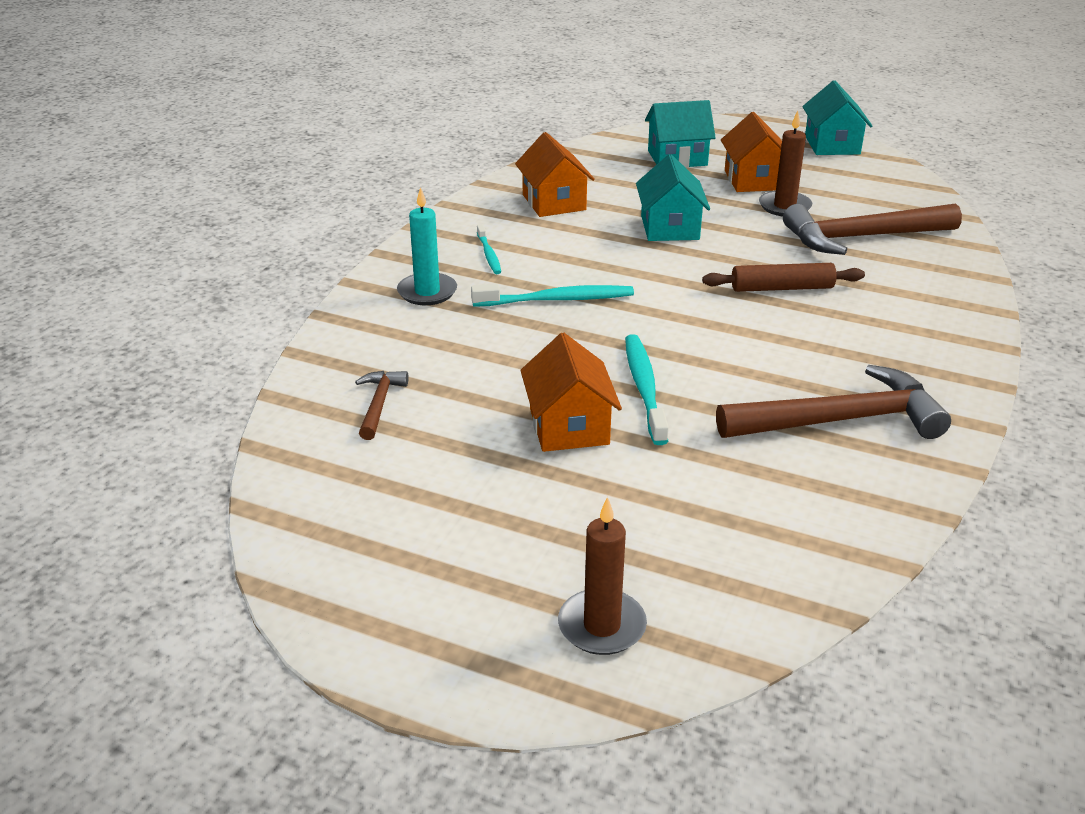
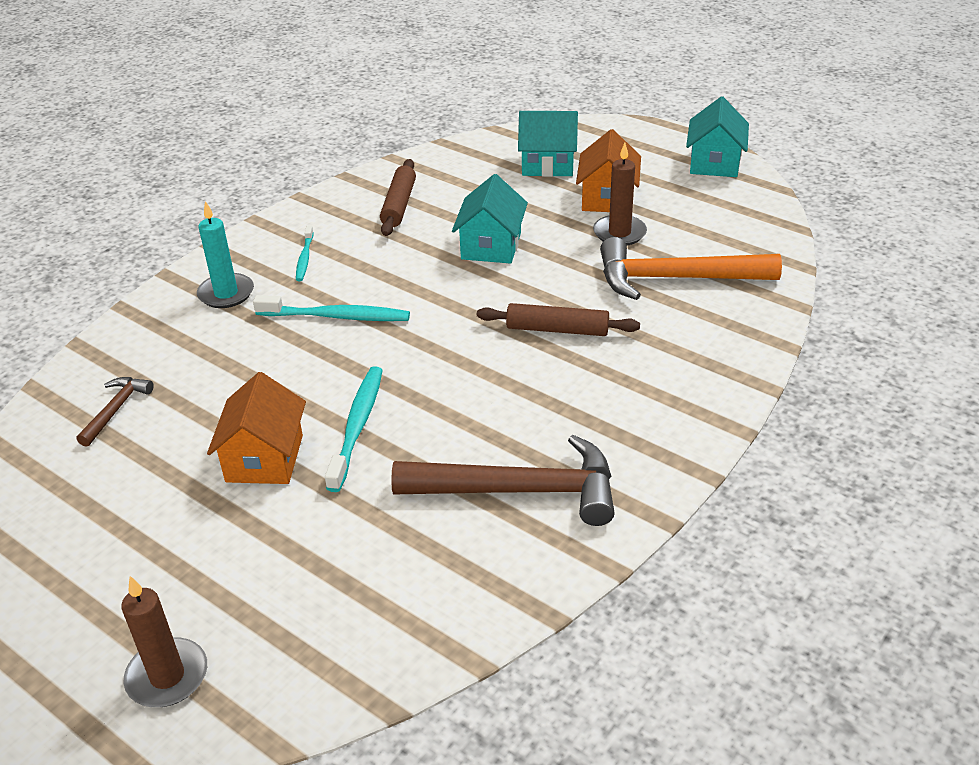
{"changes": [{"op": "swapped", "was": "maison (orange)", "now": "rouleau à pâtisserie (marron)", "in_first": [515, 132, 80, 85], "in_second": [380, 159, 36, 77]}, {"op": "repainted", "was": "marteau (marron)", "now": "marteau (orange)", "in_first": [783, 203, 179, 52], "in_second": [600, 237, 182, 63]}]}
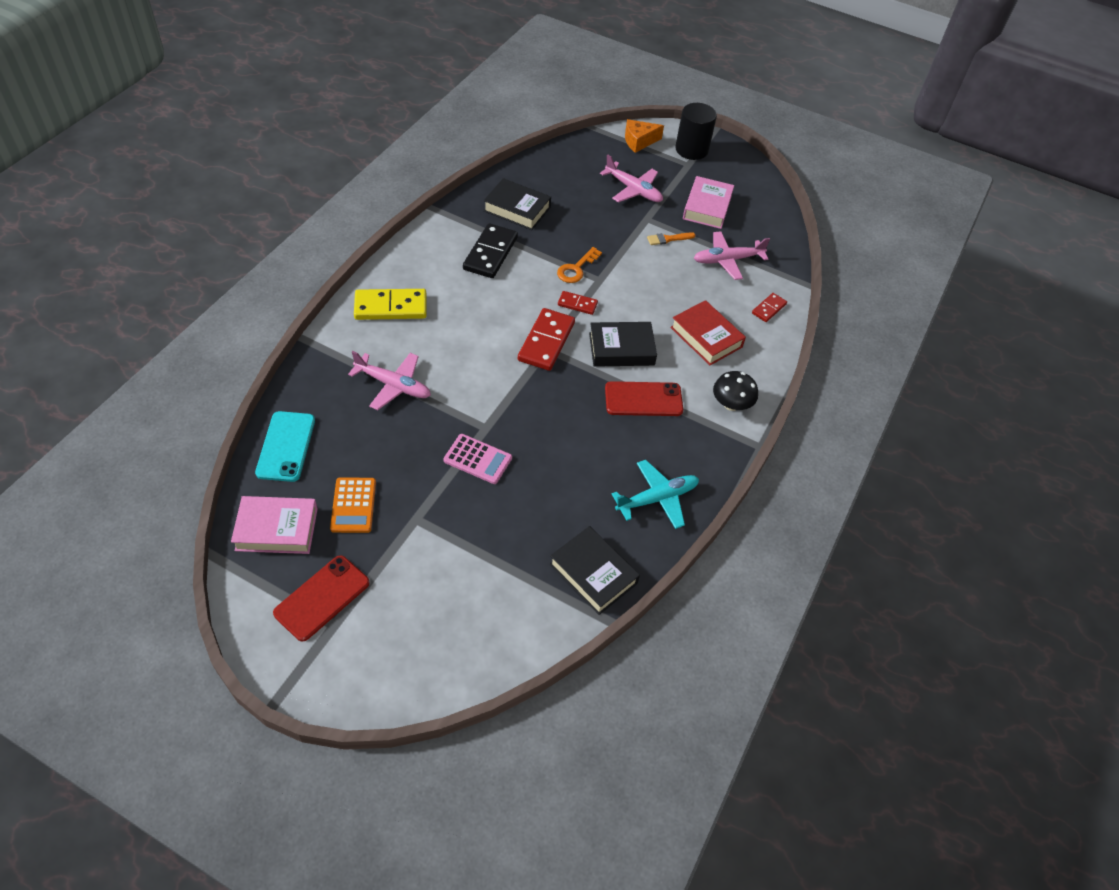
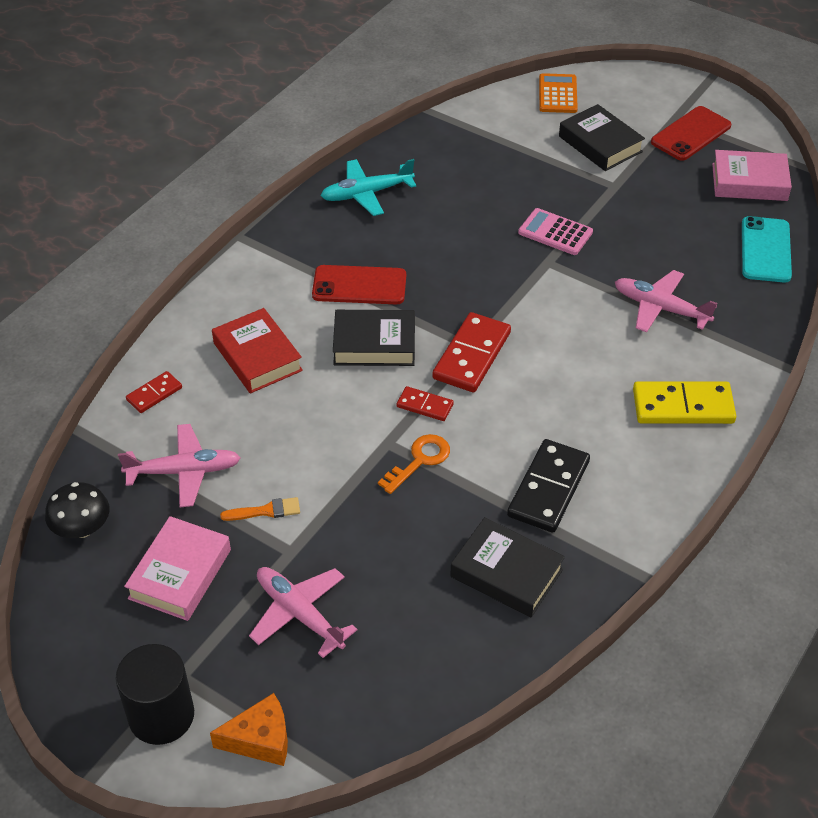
{"changes": [{"op": "shifted", "was": "champignon (noir)", "in_first": [713, 371, 45, 40], "in_second": [45, 482, 65, 56]}, {"op": "shifted", "was": "calculatrice (orange)", "in_first": [330, 477, 46, 56], "in_second": [539, 73, 39, 40]}, {"op": "shifted", "was": "livre (noir)", "in_first": [549, 526, 91, 89], "in_second": [559, 104, 86, 67]}]}
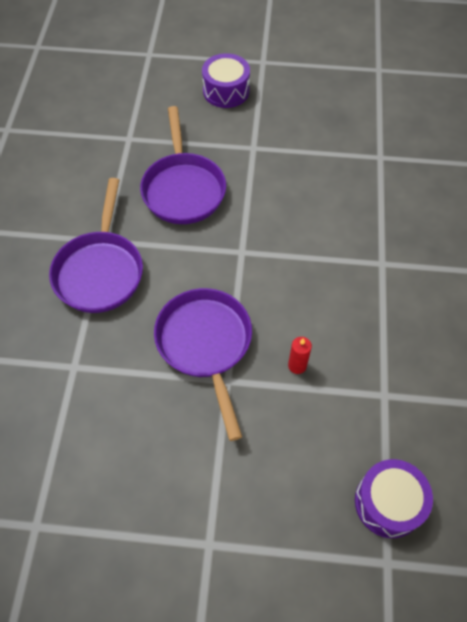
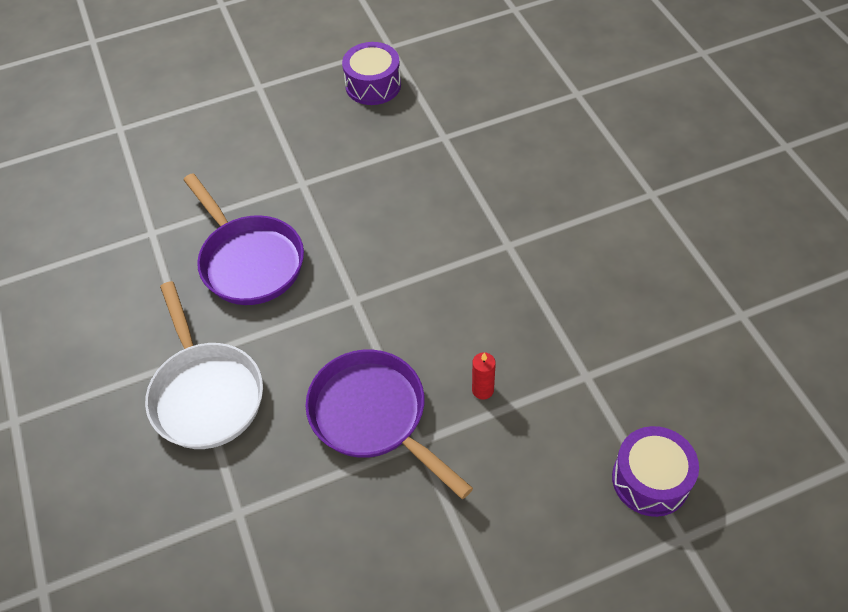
{"changes": [{"op": "repainted", "was": "poêle (violet)", "now": "poêle (blanc)", "in_first": [49, 178, 94, 135], "in_second": [145, 281, 118, 168]}, {"op": "shifted", "was": "tambour (violet)", "in_first": [202, 53, 48, 55], "in_second": [342, 42, 59, 63]}]}
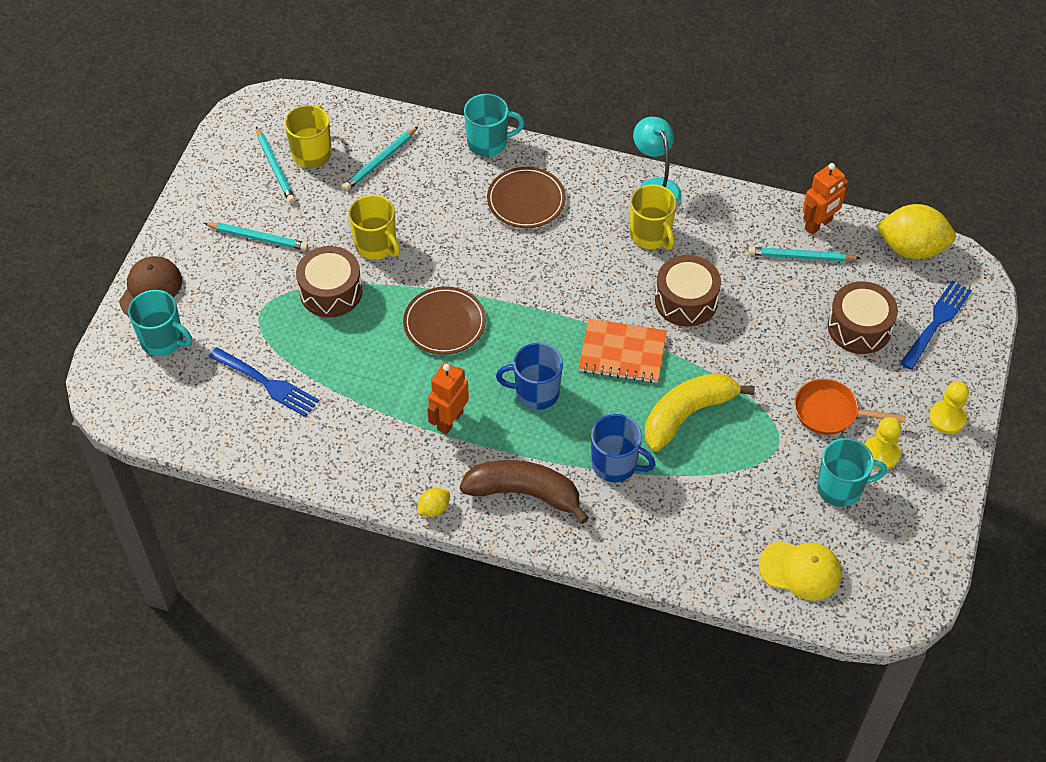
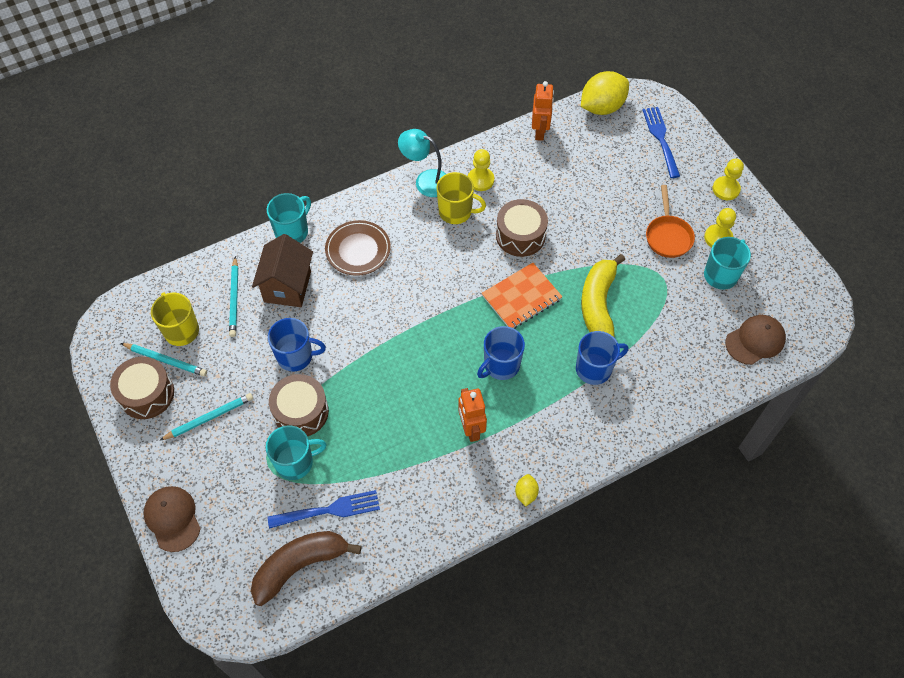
{"changes": [{"op": "shifted", "was": "tambour (marron)", "in_first": [828, 281, 70, 73], "in_second": [110, 356, 64, 63]}, {"op": "shifted", "was": "banane (marron)", "in_first": [460, 460, 129, 64], "in_second": [251, 531, 110, 75]}, {"op": "new", "now": "maison (marron)", "in_second": [252, 234, 61, 73]}, {"op": "shifted", "was": "tasse (turquoise)", "in_first": [128, 290, 64, 66], "in_second": [266, 425, 61, 55]}, {"op": "repainted", "was": "tasse (jaune)", "now": "tasse (bleu)", "in_first": [348, 195, 52, 65], "in_second": [268, 318, 58, 54]}, {"op": "new", "now": "pion (jaune)", "in_second": [468, 149, 26, 42]}, {"op": "rotated", "was": "poêle (orange)", "in_first": [794, 379, 112, 56], "in_second": [646, 185, 49, 73], "clockwise": -60}, {"op": "repainted", "was": "casquette (jaune)", "now": "casquette (marron)", "in_first": [759, 541, 83, 60], "in_second": [726, 315, 60, 50]}, {"op": "gone", "was": "assiette (marron)", "in_first": [403, 286, 83, 69]}, {"op": "gone", "was": "crayon (turquoise)", "in_first": [748, 247, 113, 14]}]}
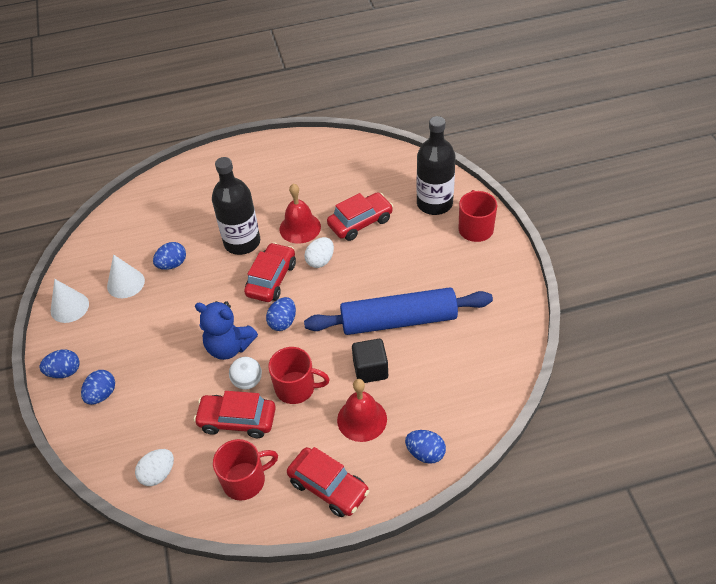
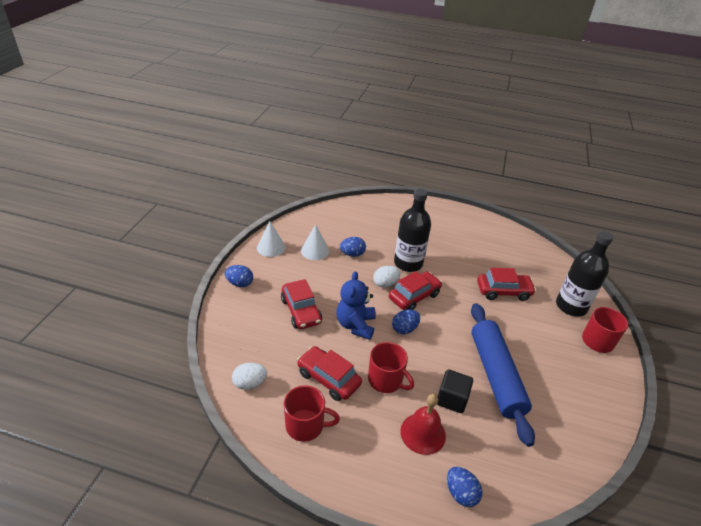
{"changes": [{"op": "shifted", "was": "voiture (rouge)", "in_first": [287, 447, 83, 70], "in_second": [281, 279, 41, 50]}, {"op": "rotated", "was": "ours en peluche (bleu)", "in_first": [195, 301, 63, 59], "in_second": [337, 271, 39, 69], "clockwise": 45}, {"op": "shifted", "was": "œuf (blanc)", "in_first": [304, 237, 30, 31], "in_second": [373, 266, 28, 21]}, {"op": "rotated", "was": "rouleau à pâtisserie (bleu)", "in_first": [304, 287, 189, 48], "in_second": [471, 303, 64, 144], "clockwise": 60}, {"op": "gone", "was": "œuf (bleu)", "in_first": [81, 370, 34, 35]}, {"op": "gone", "was": "balle (blanc)", "in_first": [229, 357, 33, 33]}, {"op": "gone", "was": "cloche (rouge)", "in_first": [279, 184, 42, 60]}]}
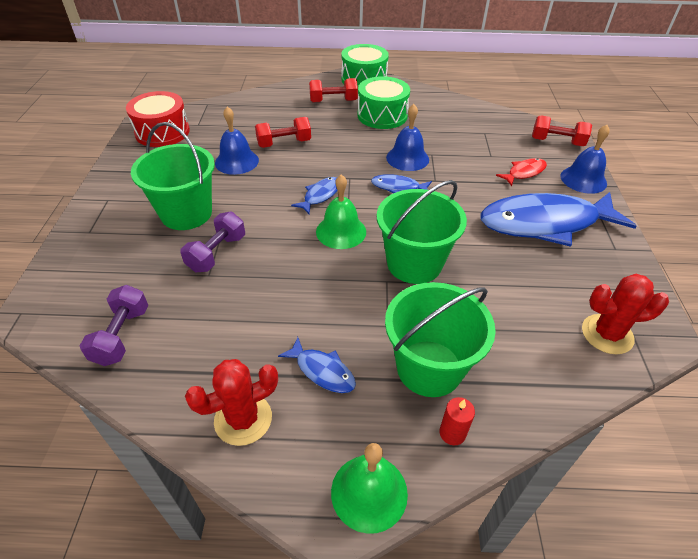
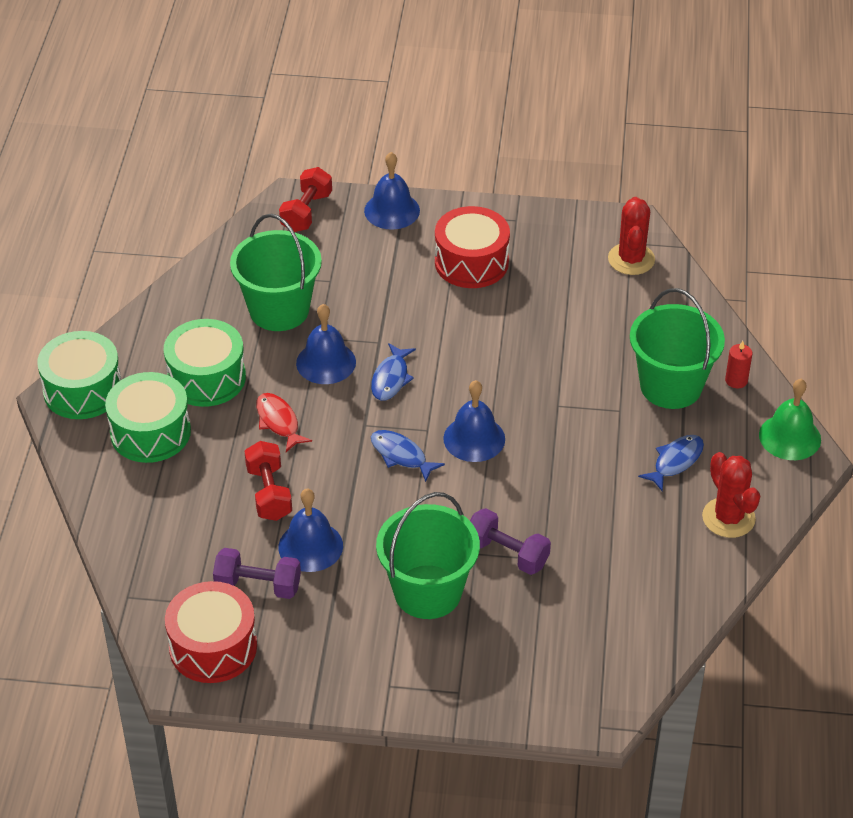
{"changes": [{"op": "swapped", "was": "haltère (rouge)", "now": "tambour (vert)", "in_first": [309, 78, 49, 24], "in_second": [105, 372, 86, 91]}, {"op": "shifted", "was": "haltère (violet)", "in_first": [80, 285, 68, 81], "in_second": [213, 548, 88, 51]}, {"op": "shifted", "was": "seau (vert)", "in_first": [377, 180, 90, 104], "in_second": [230, 214, 92, 117]}, {"op": "shifted", "was": "poisson (rouge)", "in_first": [496, 158, 51, 28], "in_second": [256, 393, 56, 59]}, {"op": "swapped", "was": "poisson (bleu)", "now": "tambour (rouge)", "in_first": [480, 192, 157, 55], "in_second": [435, 206, 75, 82]}, {"op": "repainted", "was": "cloche (vert)", "now": "cloche (bleu)", "in_first": [316, 174, 50, 75], "in_second": [443, 380, 62, 82]}]}
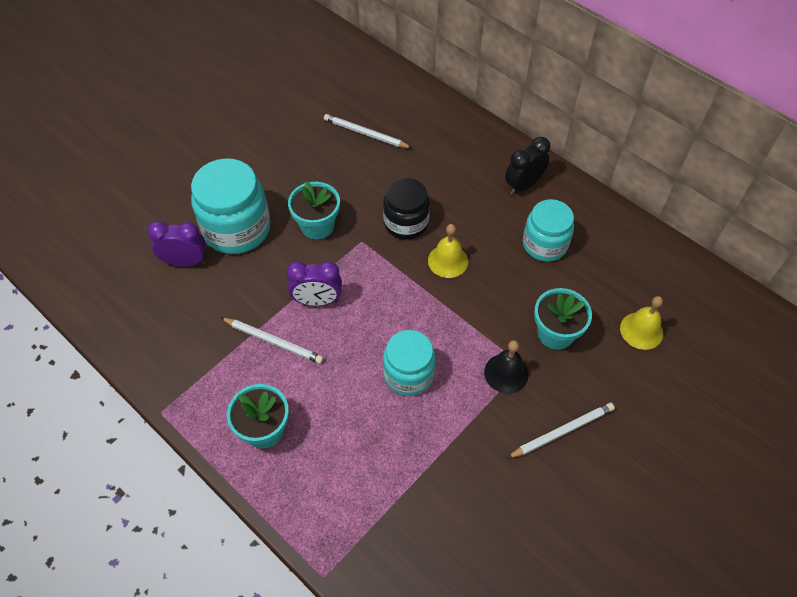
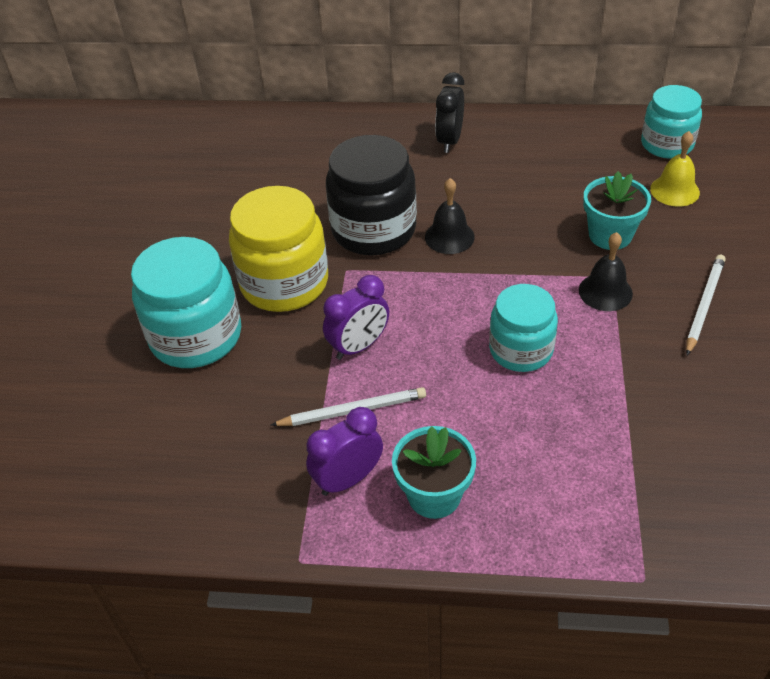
{"changes": [{"op": "swapped", "was": "pot de fleurs (turquoise)", "now": "bocal (jaune)", "in_first": [288, 181, 52, 59], "in_second": [229, 186, 99, 126]}, {"op": "shifted", "was": "réveil (violet)", "in_first": [147, 221, 59, 46], "in_second": [306, 407, 77, 89]}, {"op": "scaled", "was": "bocal (noir)", "in_first": [383, 178, 47, 62], "in_second": [326, 135, 91, 120], "ratio": 1.52}, {"op": "repainted", "was": "cloche (jaune)", "now": "cloche (noir)", "in_first": [428, 224, 40, 54], "in_second": [425, 178, 50, 76]}, {"op": "shifted", "was": "bocal (turquoise)", "in_first": [523, 199, 51, 63], "in_second": [641, 85, 61, 74]}, {"op": "gone", "was": "crayon (blanc)", "in_first": [324, 114, 88, 34]}]}
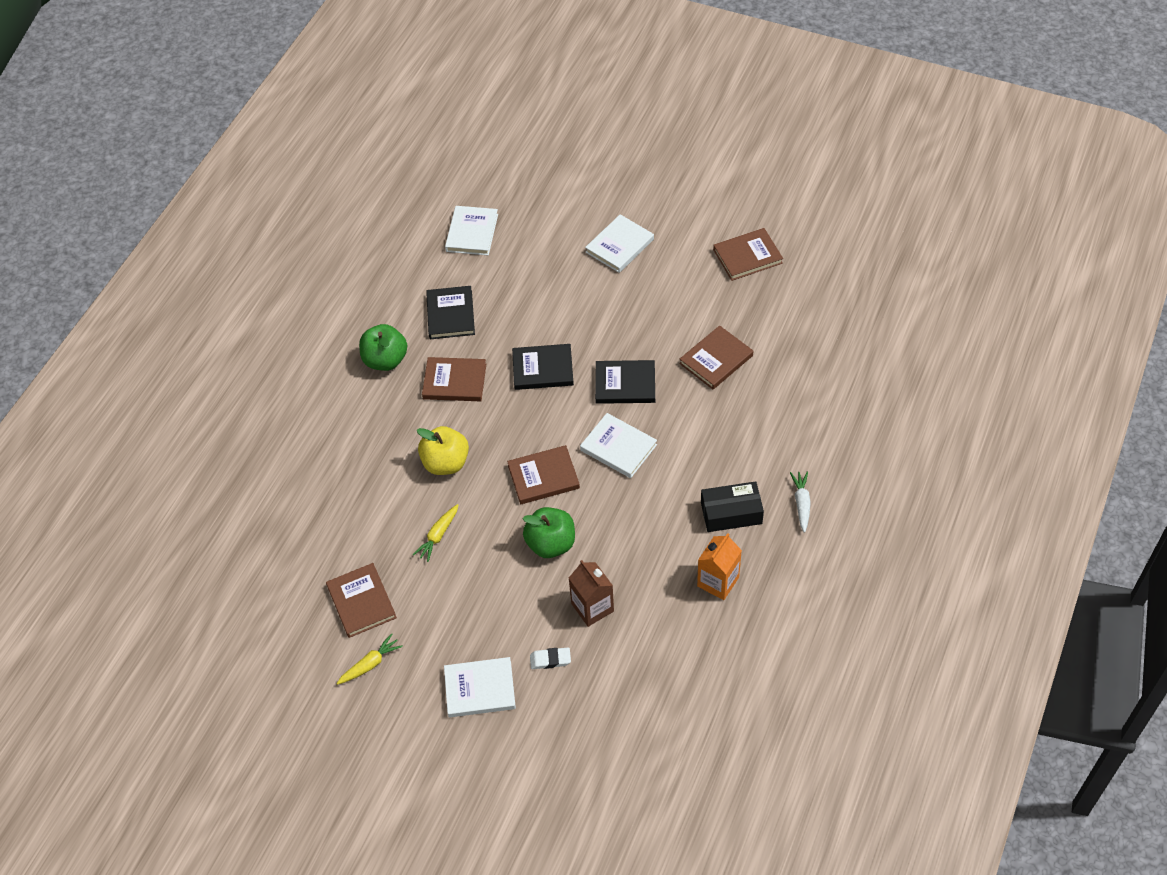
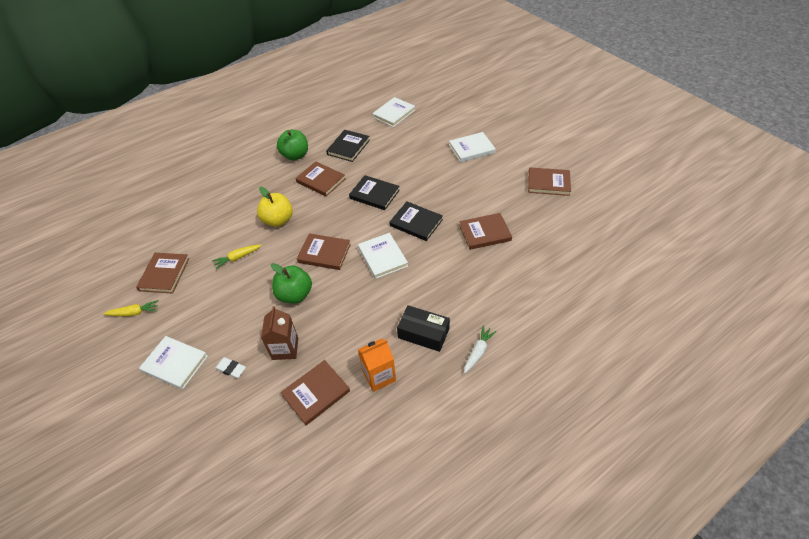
{"changes": [{"op": "new", "now": "livre (marron)", "in_second": [281, 360, 69, 65]}]}
